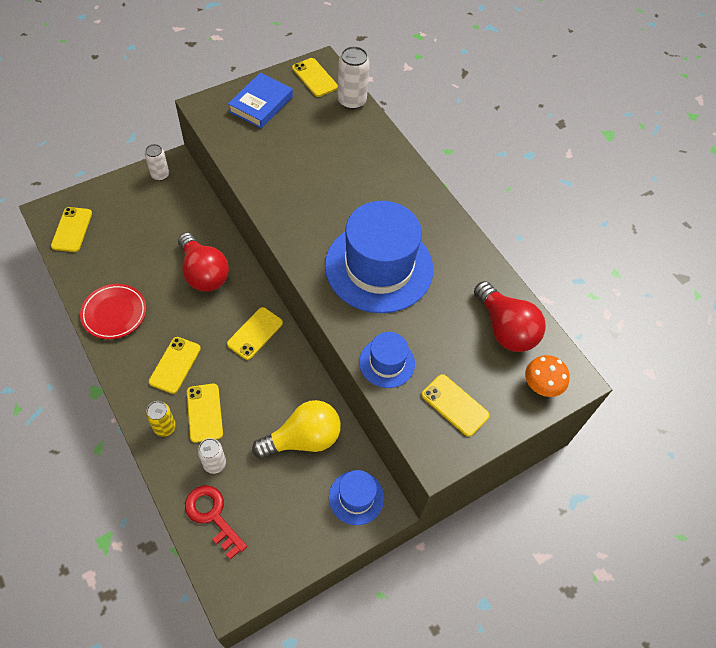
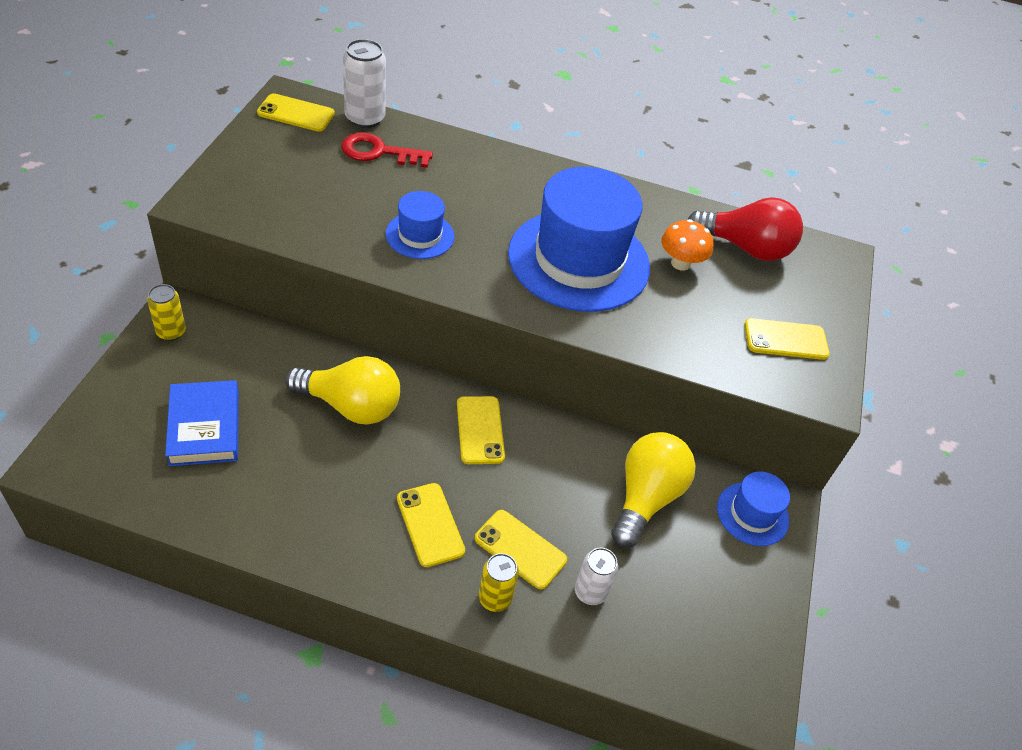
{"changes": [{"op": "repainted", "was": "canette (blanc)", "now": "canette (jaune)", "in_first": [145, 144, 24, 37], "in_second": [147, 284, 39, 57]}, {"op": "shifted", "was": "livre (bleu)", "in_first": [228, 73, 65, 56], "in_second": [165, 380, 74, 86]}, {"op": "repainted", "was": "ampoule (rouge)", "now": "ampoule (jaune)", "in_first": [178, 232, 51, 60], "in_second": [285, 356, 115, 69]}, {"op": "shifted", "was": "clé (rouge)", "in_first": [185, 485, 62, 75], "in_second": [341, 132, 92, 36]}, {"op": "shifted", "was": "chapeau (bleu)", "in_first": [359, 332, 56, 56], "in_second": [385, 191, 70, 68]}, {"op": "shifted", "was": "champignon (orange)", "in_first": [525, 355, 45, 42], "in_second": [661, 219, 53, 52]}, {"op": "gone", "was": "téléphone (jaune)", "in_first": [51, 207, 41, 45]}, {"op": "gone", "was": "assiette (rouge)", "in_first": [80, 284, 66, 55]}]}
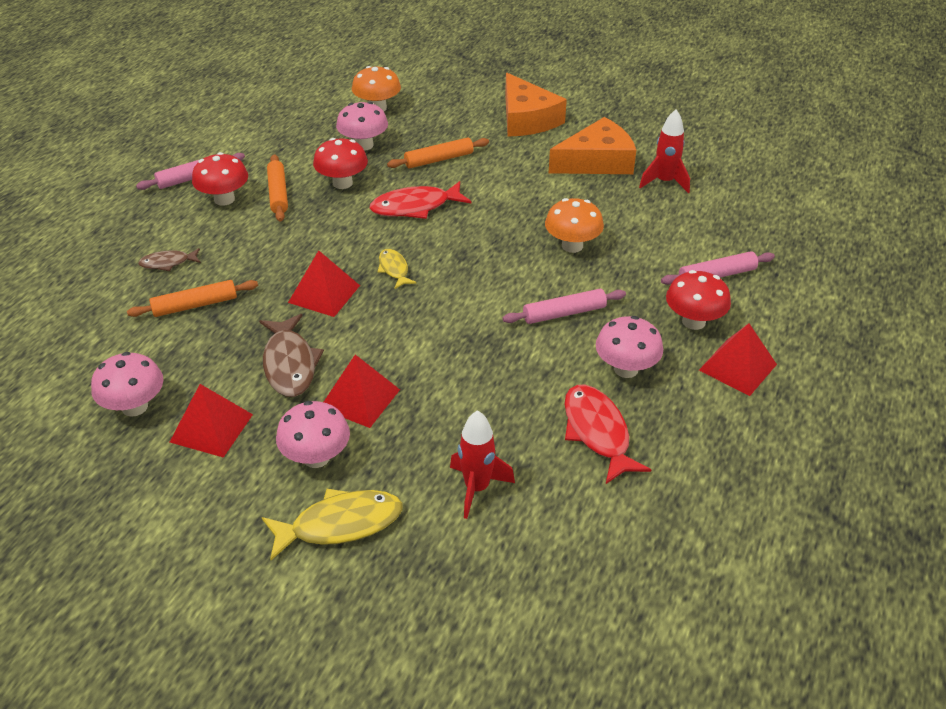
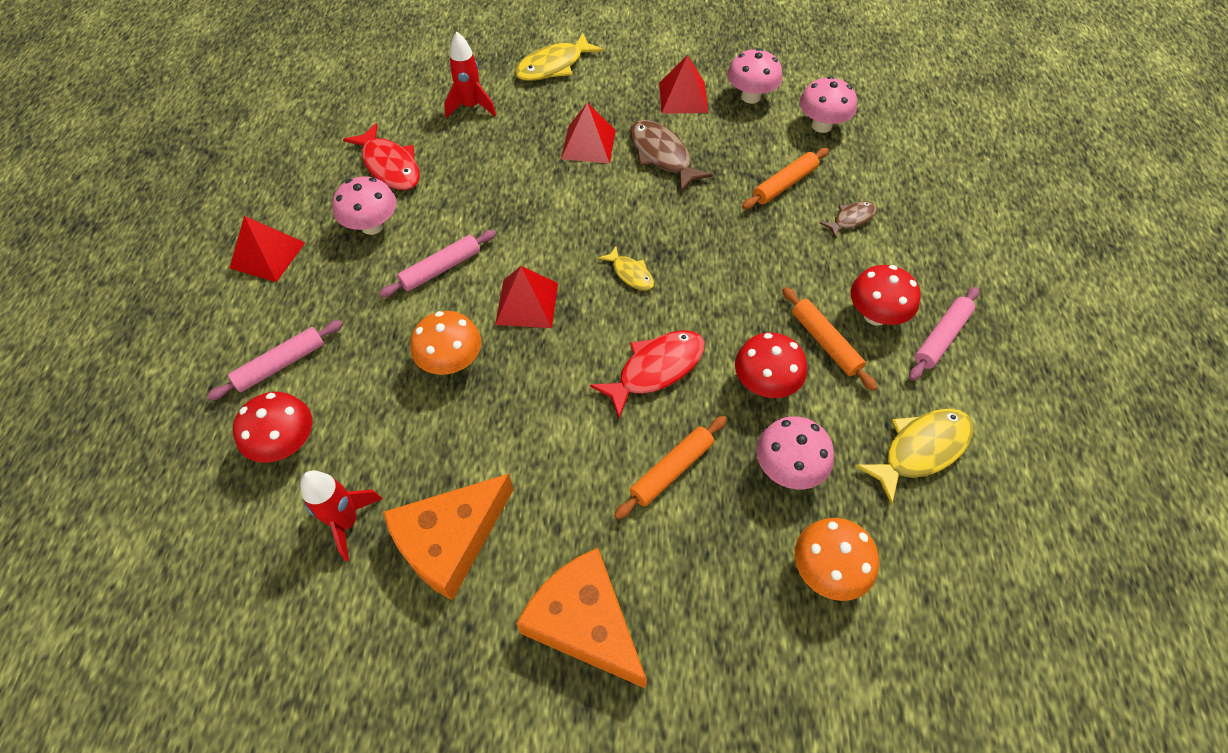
{"changes": [{"op": "shifted", "was": "champignon (rouge)", "in_first": [666, 270, 65, 60], "in_second": [233, 392, 79, 71]}, {"op": "shifted", "was": "pyramide (rouge)", "in_first": [288, 250, 72, 67], "in_second": [495, 266, 63, 62]}, {"op": "shifted", "was": "champignon (rose)", "in_first": [276, 401, 74, 67], "in_second": [800, 76, 57, 57]}, {"op": "new", "now": "poisson (jaune)", "in_second": [855, 409, 119, 96]}]}
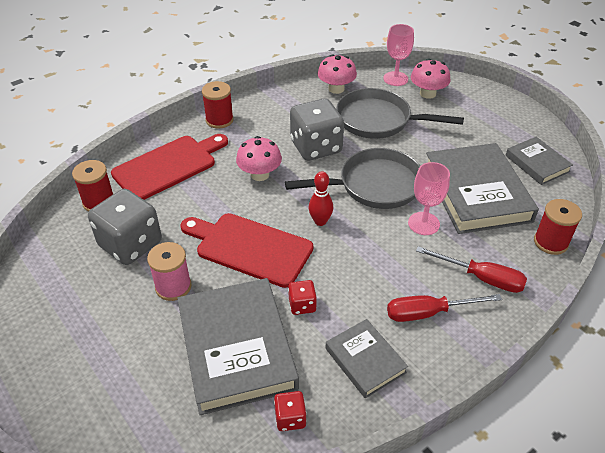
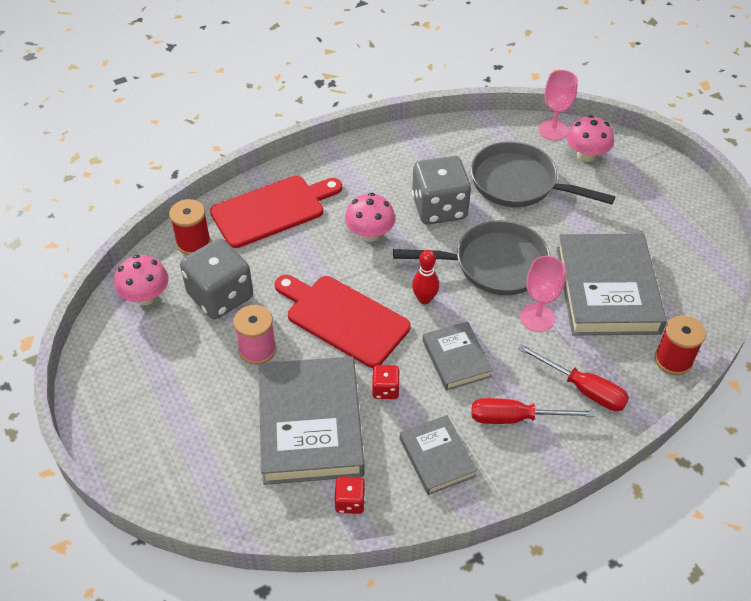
{"changes": [{"op": "shifted", "was": "champignon (rose)", "in_first": [318, 54, 39, 40], "in_second": [115, 255, 54, 50]}, {"op": "shifted", "was": "livre (gris)", "in_first": [505, 137, 68, 48], "in_second": [423, 321, 70, 70]}, {"op": "gone", "was": "bobine (rouge)", "in_first": [202, 81, 32, 48]}]}
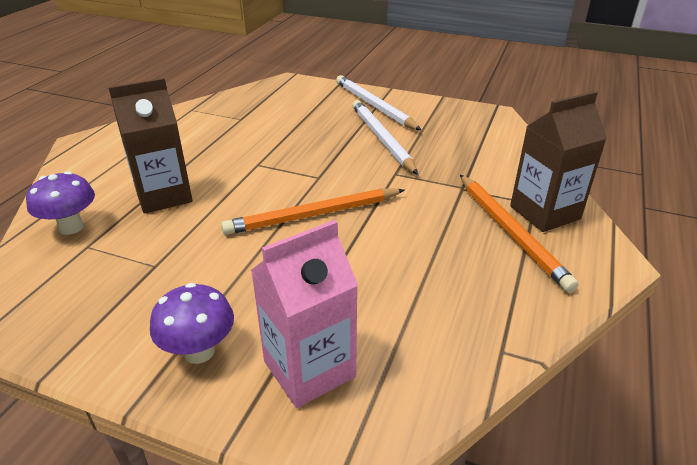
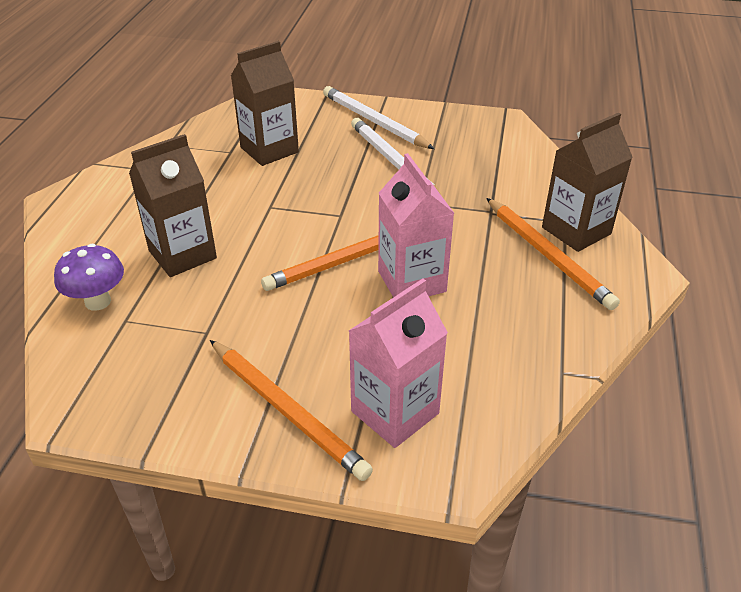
{"changes": [{"op": "swapped", "was": "champignon (violet)", "now": "crayon (orange)", "in_first": [150, 283, 84, 81], "in_second": [210, 340, 163, 141]}, {"op": "new", "now": "brique de lait (marron)", "in_second": [231, 41, 68, 125]}, {"op": "new", "now": "brique de lait (rose)", "in_second": [378, 153, 76, 144]}]}
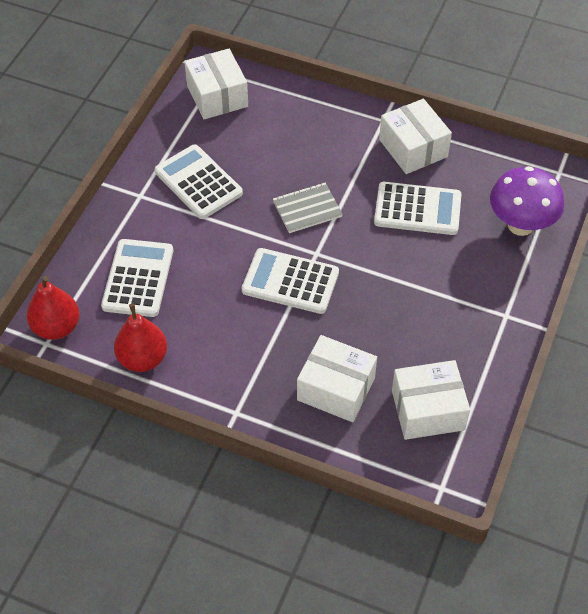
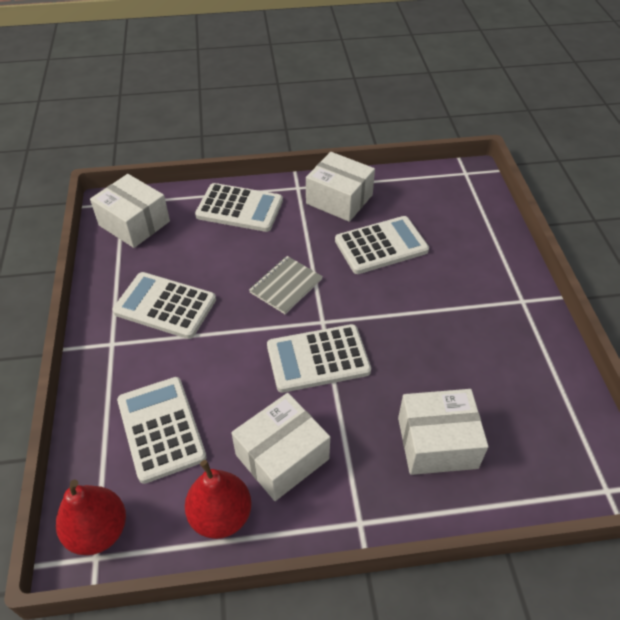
{"changes": [{"op": "new", "now": "calculatrice (blanc)", "in_second": [195, 183, 88, 49]}, {"op": "shifted", "was": "boîte (blanc)", "in_first": [392, 360, 78, 80], "in_second": [231, 393, 99, 108]}, {"op": "gone", "was": "champignon (violet)", "in_first": [490, 166, 74, 70]}]}
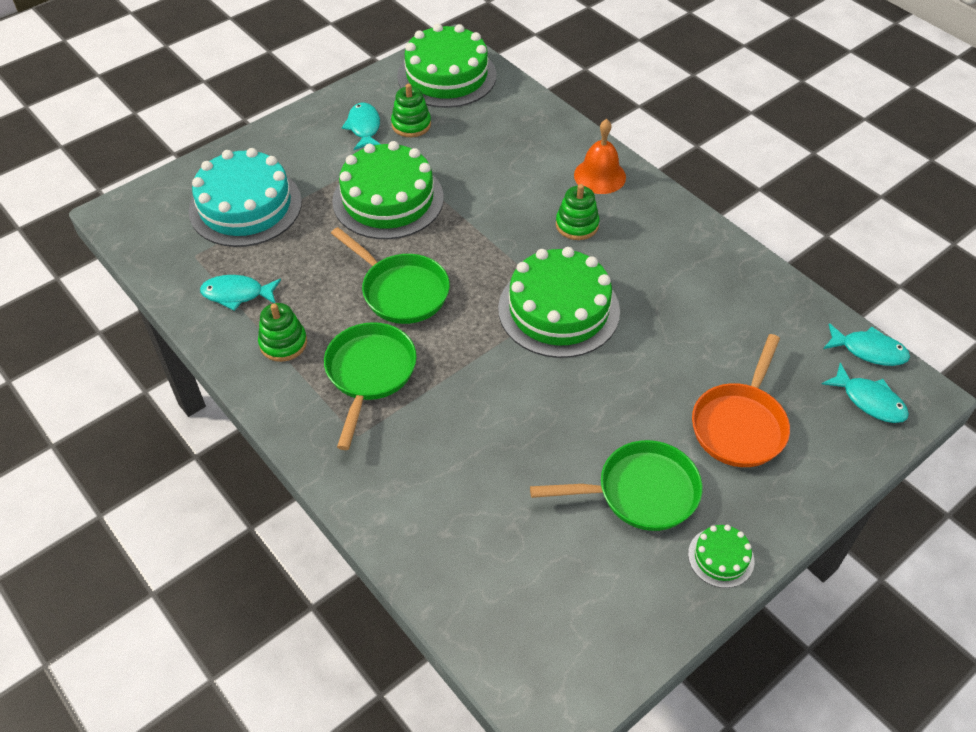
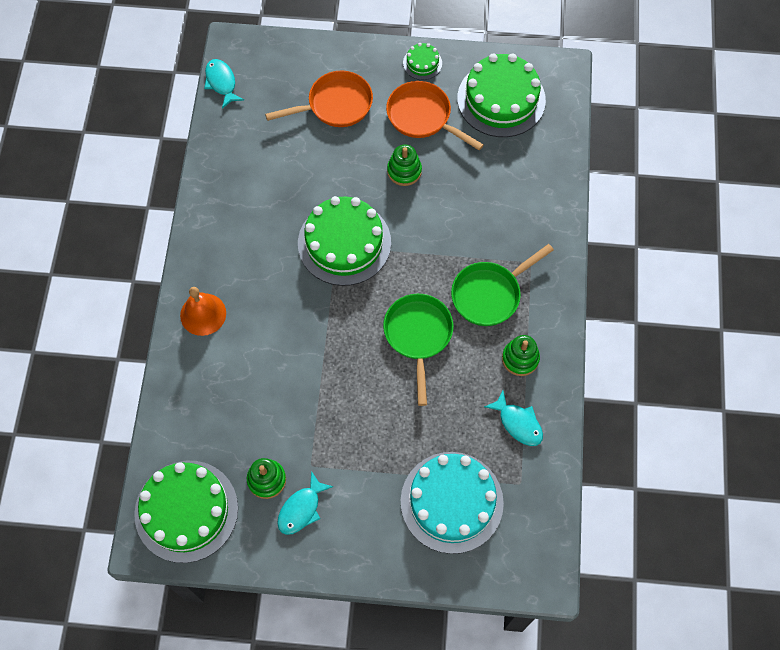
{"changes": [{"op": "repainted", "was": "poêle (vert)", "now": "poêle (orange)", "in_first": [530, 440, 173, 91], "in_second": [386, 81, 98, 69]}, {"op": "shifted", "was": "jouet à empiler (vert)", "in_first": [556, 184, 43, 56], "in_second": [387, 144, 35, 42]}, {"op": "shifted", "was": "gâteau (vert)", "in_first": [332, 141, 112, 98], "in_second": [457, 53, 89, 84]}, {"op": "gone", "was": "poisson (turquoise)", "in_first": [822, 363, 87, 60]}]}
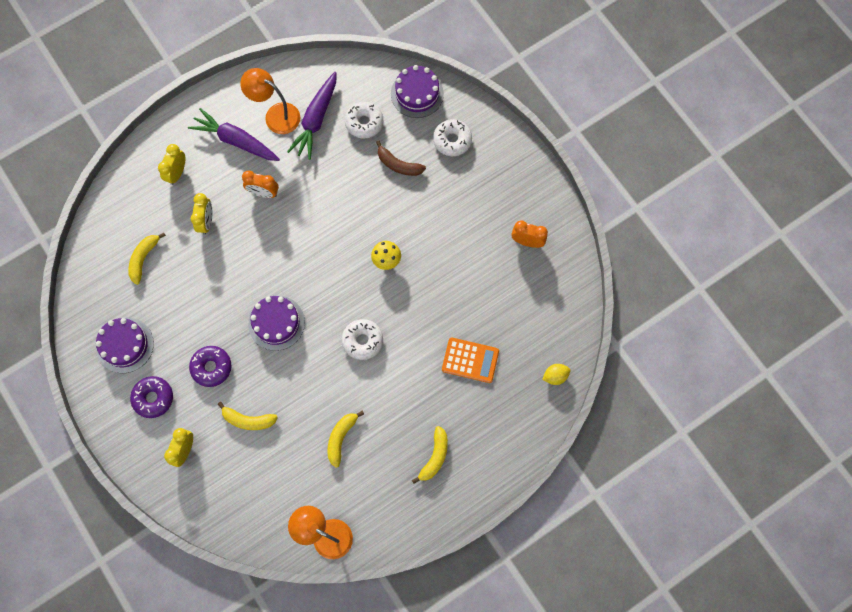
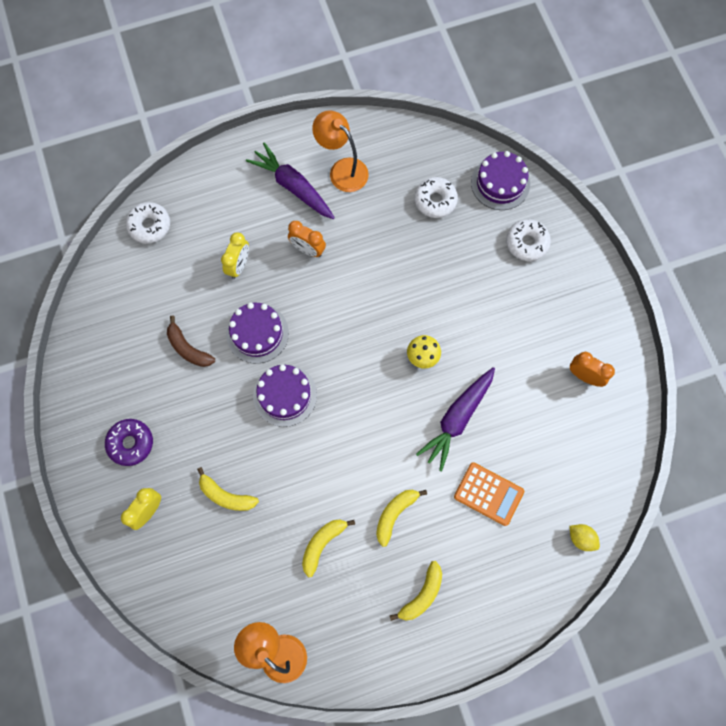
{"changes": [{"op": "shifted", "was": "beignet (blanc)", "in_first": [342, 319, 41, 41], "in_second": [126, 202, 44, 42]}, {"op": "shifted", "was": "banane (marron)", "in_first": [376, 140, 50, 36], "in_second": [167, 316, 48, 51]}, {"op": "shifted", "was": "gâteau (violet)", "in_first": [96, 318, 58, 55], "in_second": [226, 303, 63, 61]}, {"op": "shifted", "was": "banane (jaune)", "in_first": [128, 233, 38, 52], "in_second": [376, 490, 51, 57]}, {"op": "shifted", "was": "carotte (violet)", "in_first": [287, 72, 49, 88], "in_second": [416, 367, 79, 104]}, {"op": "rotated", "was": "citron (jaune)", "in_first": [542, 364, 29, 21], "in_second": [569, 524, 31, 27], "clockwise": 45}, {"op": "gone", "was": "réveil (jaune)", "in_first": [158, 144, 27, 41]}, {"op": "gone", "was": "beignet (violet)", "in_first": [189, 346, 42, 41]}]}
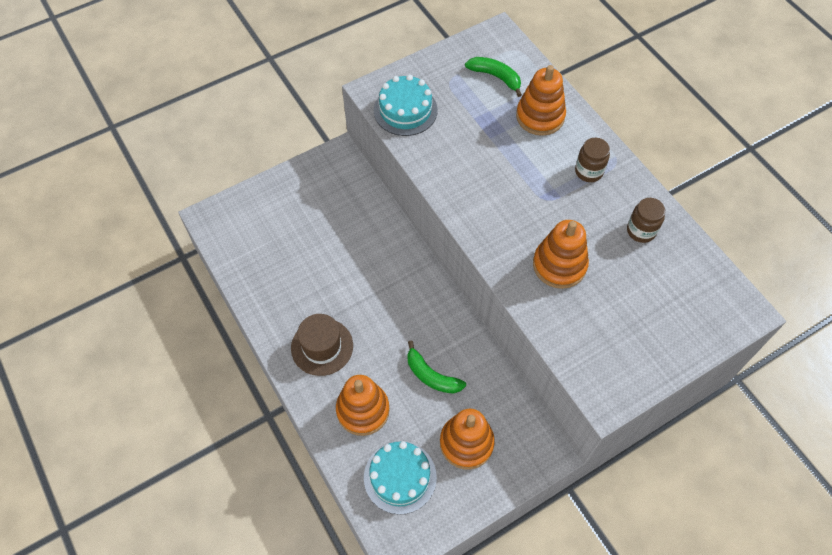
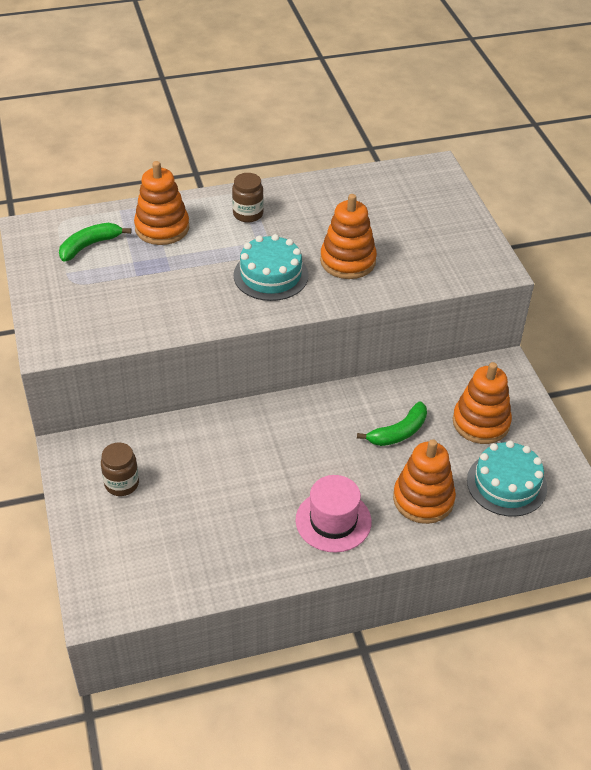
{"changes": [{"op": "shifted", "was": "bocal (marron)", "in_first": [627, 198, 38, 45], "in_second": [101, 442, 38, 54]}, {"op": "shifted", "was": "gâteau (turquoise)", "in_first": [374, 74, 64, 62], "in_second": [233, 234, 76, 67]}, {"op": "repainted", "was": "chapeau (marron)", "now": "chapeau (rose)", "in_first": [291, 314, 62, 62], "in_second": [296, 475, 76, 77]}]}
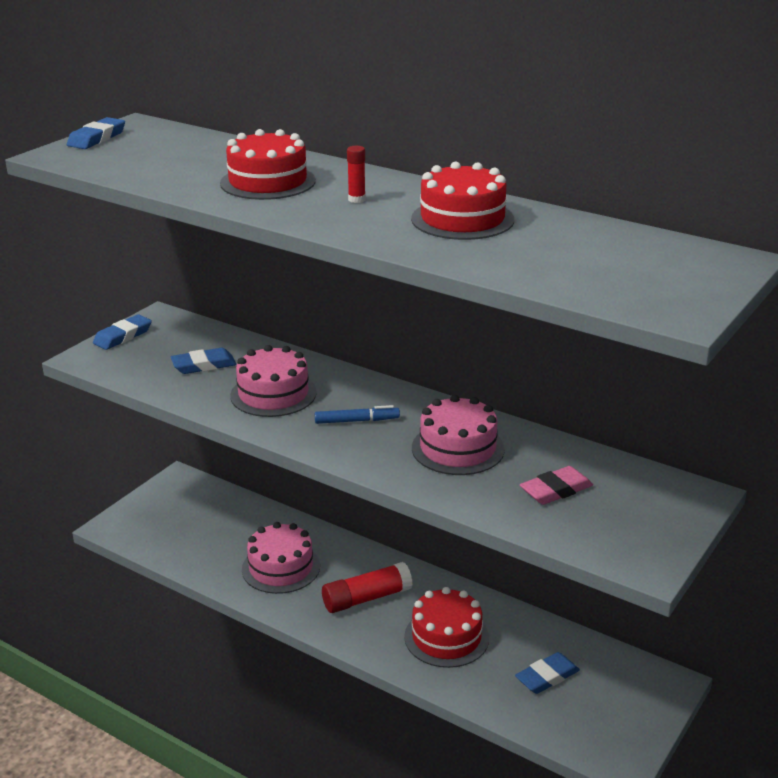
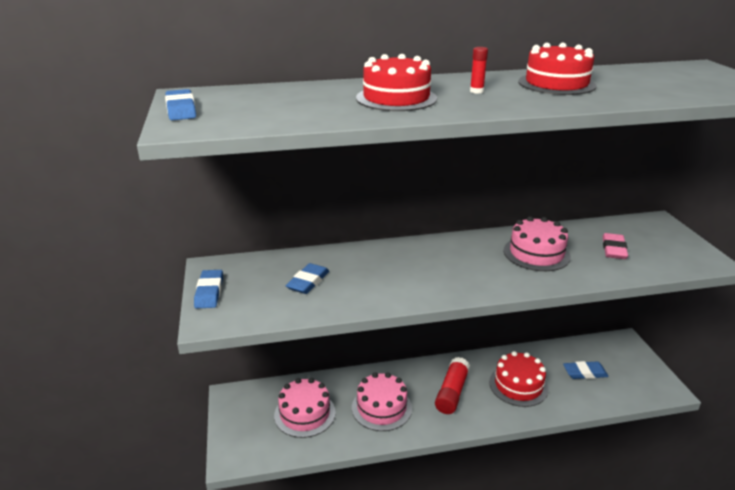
{"changes": [{"op": "shifted", "was": "gâteau (rose)", "in_first": [230, 345, 87, 72], "in_second": [274, 378, 62, 60]}, {"op": "rotated", "was": "gomme (bleu)", "in_first": [515, 652, 65, 42], "in_second": [563, 361, 46, 18], "clockwise": 75}, {"op": "gone", "was": "feutre (bleu)", "in_first": [315, 405, 85, 19]}]}
